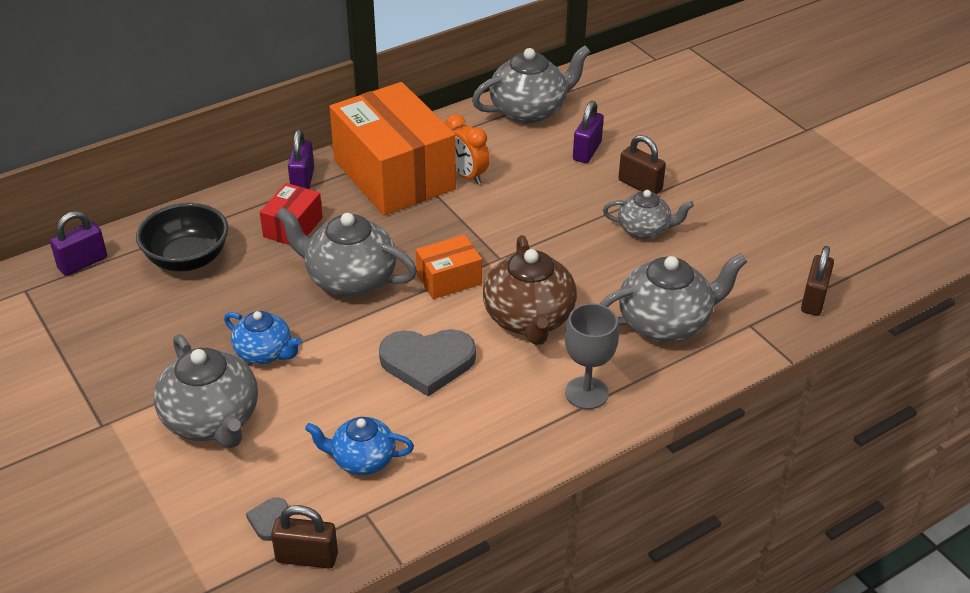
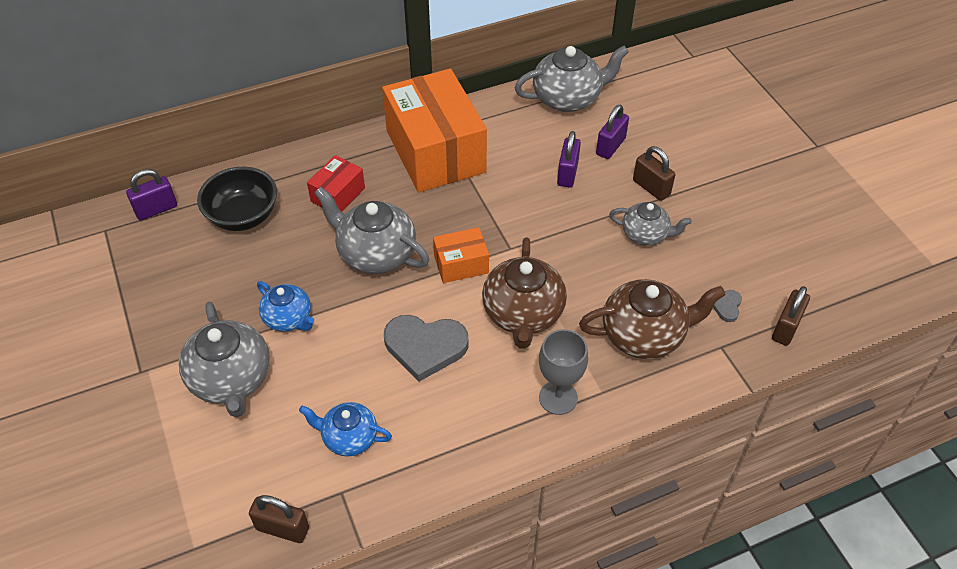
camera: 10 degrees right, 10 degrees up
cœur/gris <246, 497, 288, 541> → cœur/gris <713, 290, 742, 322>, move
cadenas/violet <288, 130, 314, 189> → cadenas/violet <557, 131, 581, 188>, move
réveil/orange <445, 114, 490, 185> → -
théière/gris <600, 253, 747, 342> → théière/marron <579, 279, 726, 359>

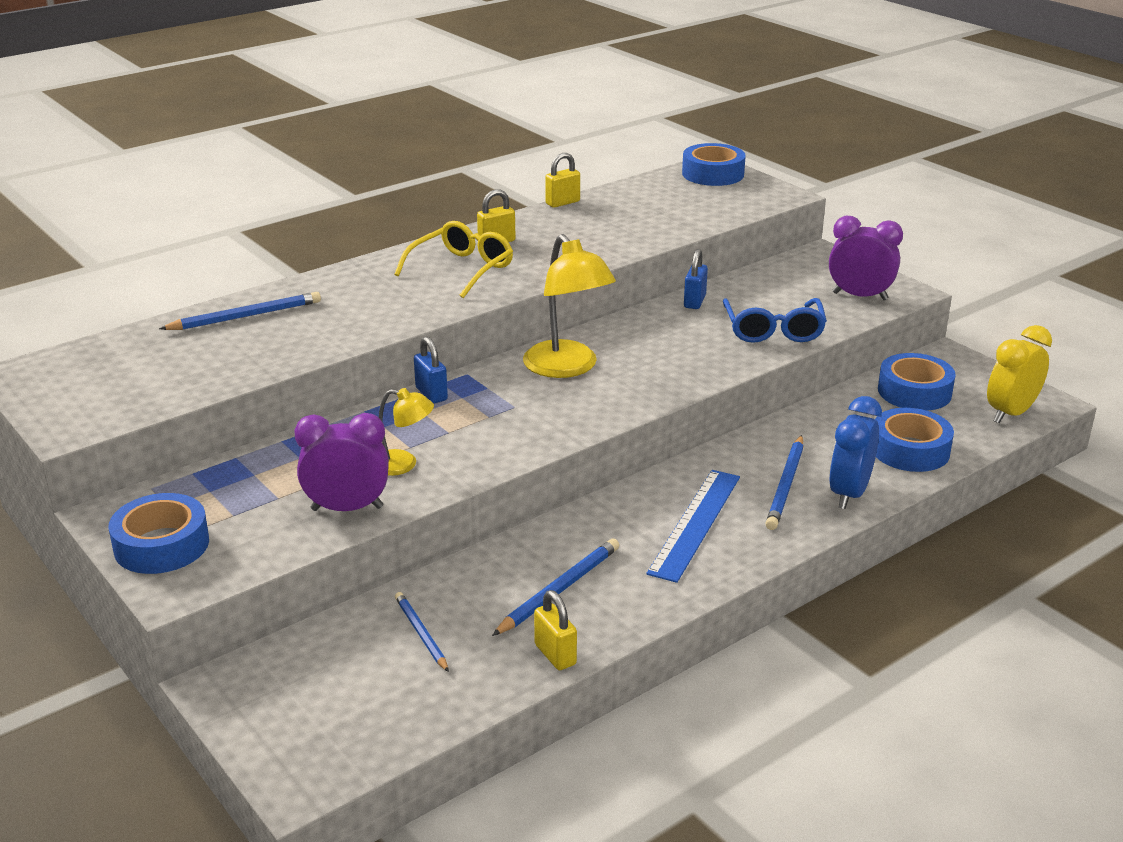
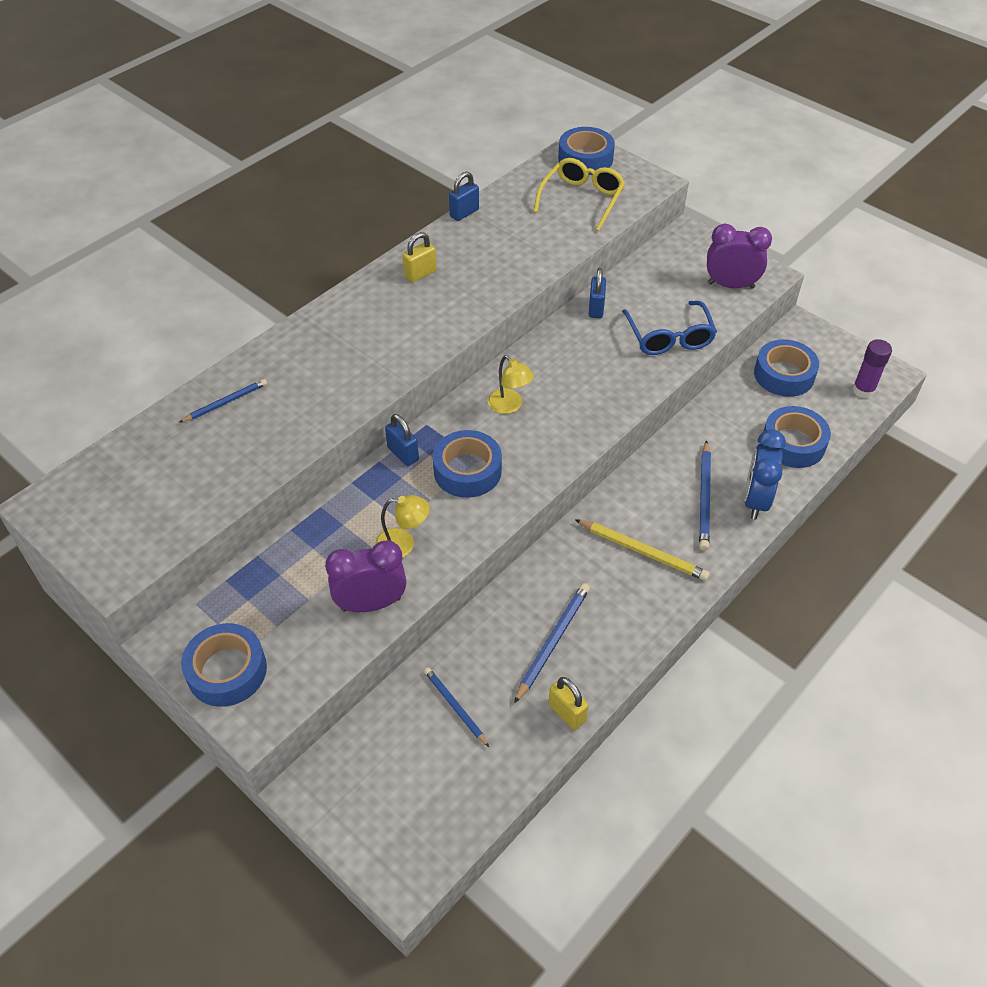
camera: 10 degrees left, 20 degrees up
crayon/bleu <159, 292, 321, 330> → crayon/bleu <179, 379, 267, 423>, x0.66
lunettes/jaune <394, 221, 513, 298> → lunettes/jaune <533, 158, 625, 231>, move
lampe/jaune <523, 234, 616, 378> → lampe/jaune <488, 355, 534, 414>, x0.55
cadenas/jaune <545, 153, 580, 208> → cadenas/bleu <449, 172, 479, 221>
règle/bleu <646, 470, 740, 583> → crayon/jaune <575, 519, 710, 581>
réveil/jaune <987, 325, 1052, 423> → bâton de colle/violet <852, 339, 892, 399>
- → ruban adhésif/bleu <433, 430, 502, 498>

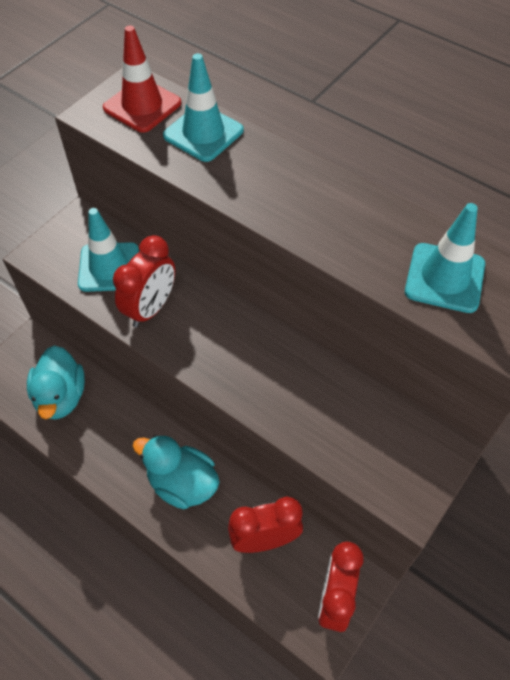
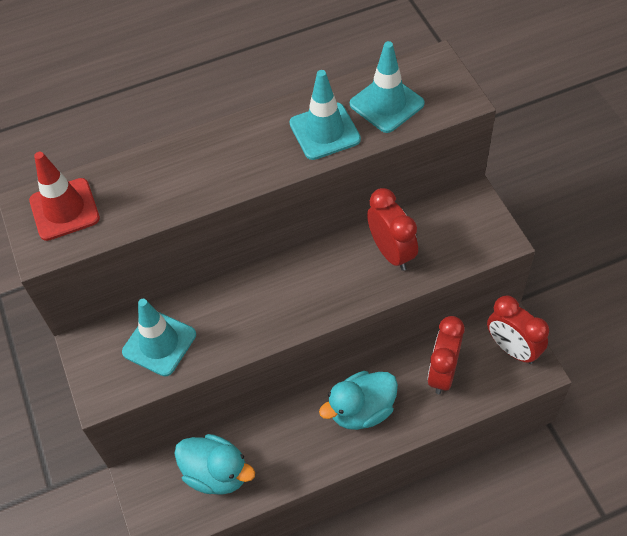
camera: 55 degrees left, 0 degrees up
réveil/rouge <113, 235, 175, 327> → réveil/rouge <367, 188, 418, 271>, move
cône de chantier/turquoise <163, 53, 244, 162> → cône de chantier/turquoise <290, 70, 361, 160>, move

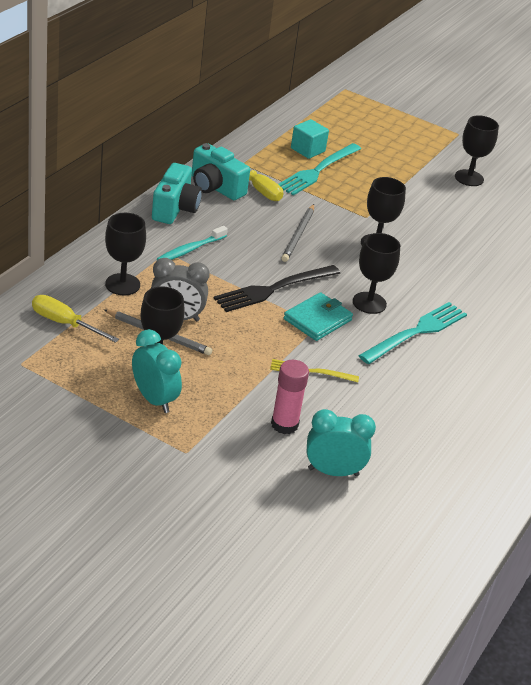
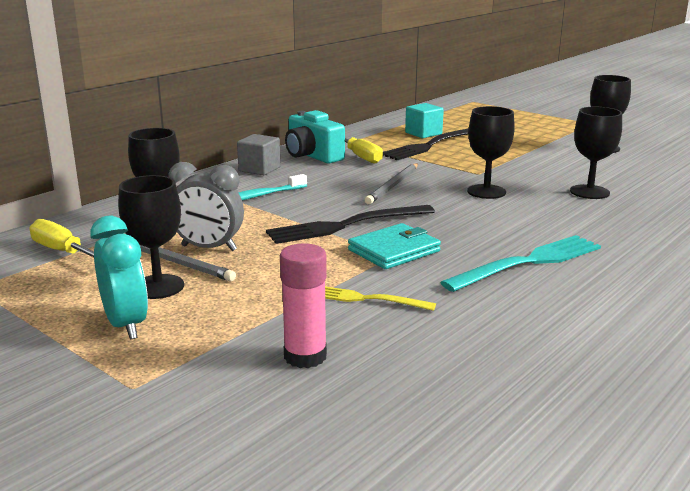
camera: 15 degrees right, 15 degrees down
appareil photo/turquoise <152, 163, 202, 224> → cube/gris <237, 134, 281, 175>
fourchette/turquoise <278, 143, 361, 196> → fourchette/noir <383, 128, 469, 160>
réveil/turquoise <307, 409, 376, 476> → -
verre à pied/noir <353, 233, 400, 314> → verre à pied/noir <570, 107, 622, 199>, move

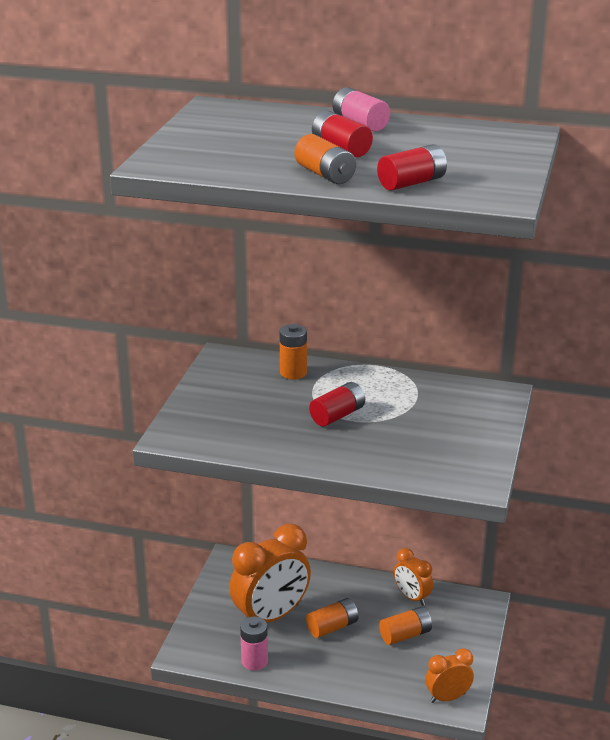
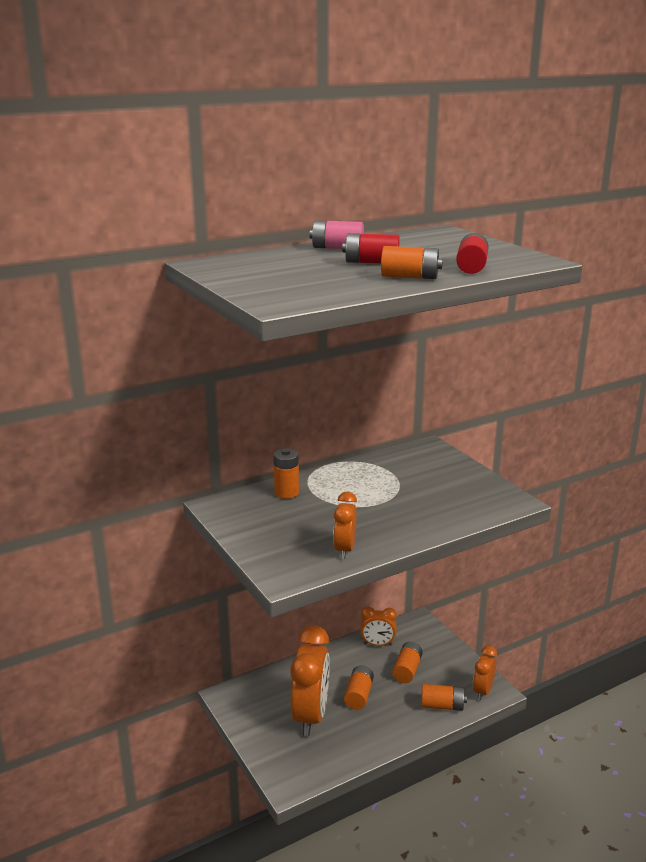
camera: 45 degrees left, 5 degrees down
pile/rose <240, 617, 268, 671> → -
pile/rouge <309, 382, 365, 427> → -
- → réveil/orange <333, 492, 357, 559>
- → pile/orange <421, 684, 467, 711>

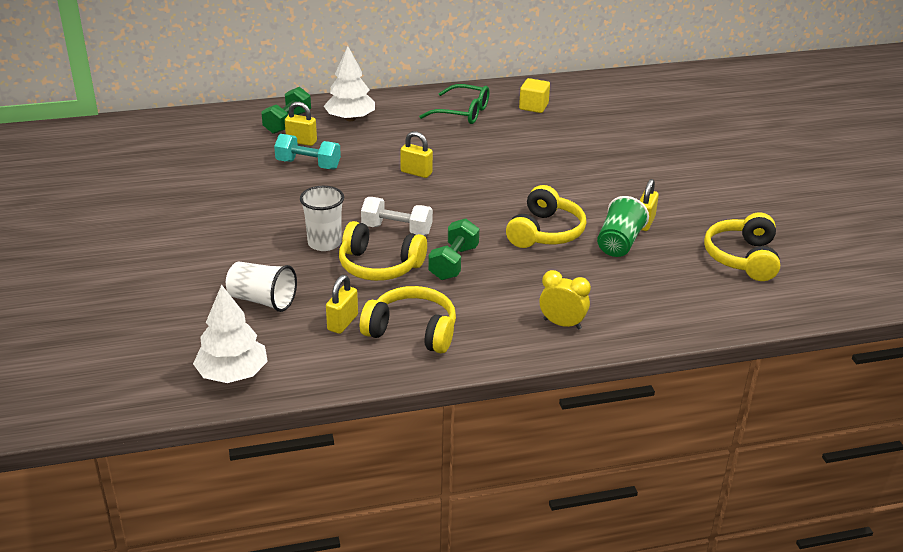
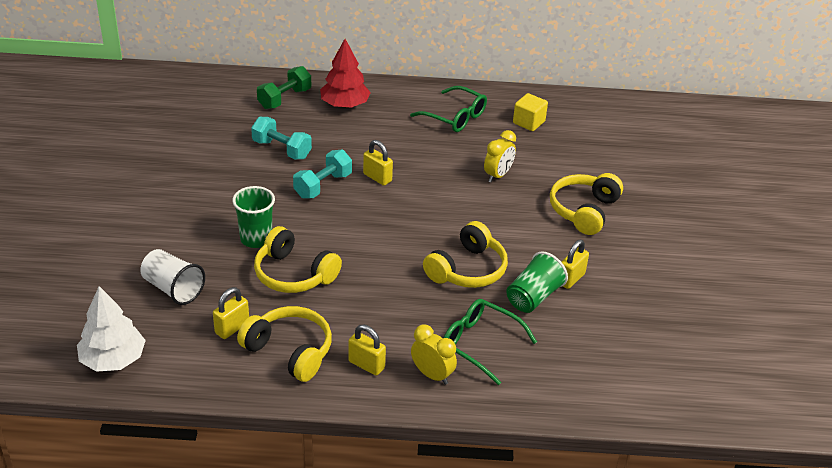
camera: 15 degrees right, 5 degrees up
cadenas/jaune <285, 102, 317, 146> → cadenas/jaune <348, 325, 386, 376>, move
gobelet/blanc <300, 186, 344, 251> → gobelet/vert <232, 186, 275, 248>
arbre/blanc <324, 46, 375, 121> → arbre/rouge <320, 39, 371, 108>
haltère/blanc <361, 197, 433, 236> → -
haltère/vert <428, 218, 479, 280> → -
casque audio/jaune <704, 213, 780, 281> → casque audio/jaune <550, 173, 623, 235>, move
- → haltère/turquoise <293, 150, 352, 199>
- → lunettes/vert <443, 299, 537, 385>
- → réveil/jaune <484, 130, 516, 183>

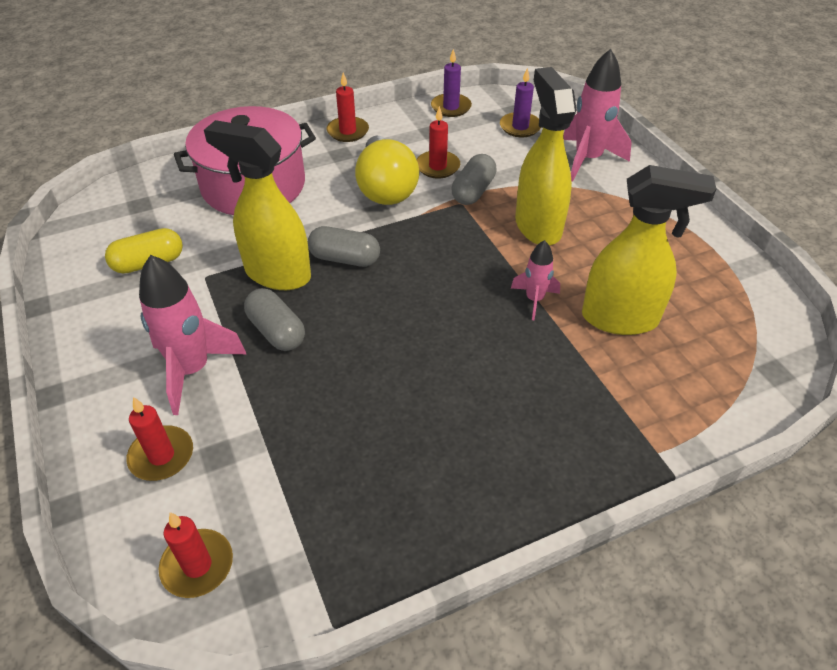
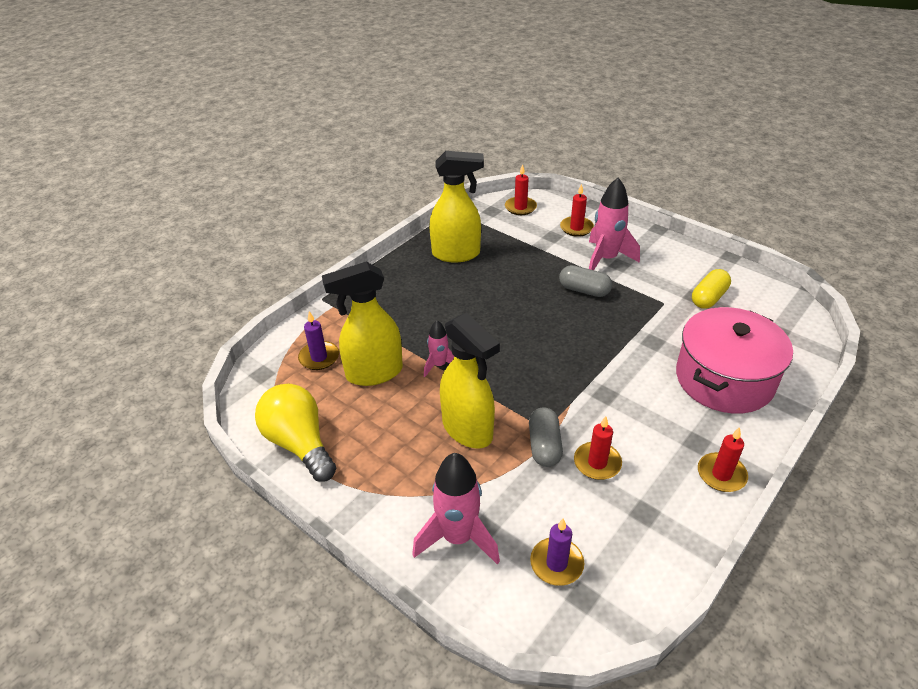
camera: 155 degrees right, 5 degrees down
vaporisateur/jaune <204, 120, 311, 290> → vaporisateur/jaune <429, 151, 484, 262>, move
gélule/gris <308, 226, 380, 267> → -
ampoule/jaune <355, 136, 419, 205> → ampoule/jaune <255, 384, 336, 482>, move
bougie/violet <431, 49, 472, 117> → bougie/violet <298, 311, 339, 370>, move

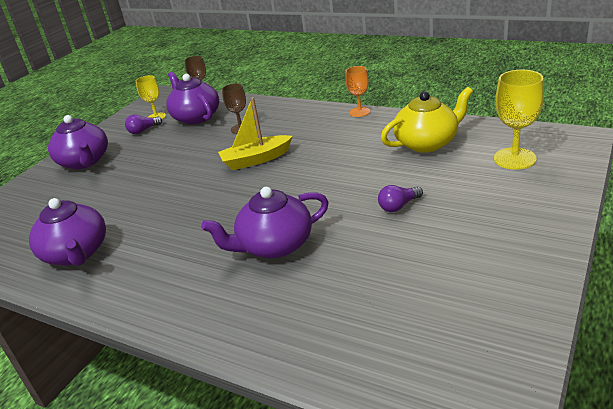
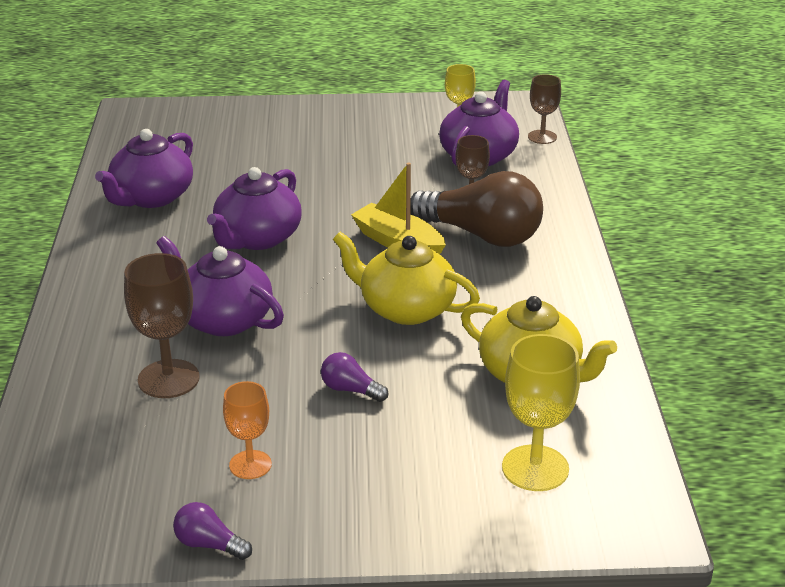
camera: 55 degrees right, 0 degrees up
théière/violet <48, 115, 108, 169> → théière/violet <207, 167, 302, 250>, move
ampoule/violet <125, 114, 162, 134> → ampoule/violet <173, 502, 252, 560>, move
verre à pied/orange <345, 66, 370, 117> → verre à pied/orange <223, 381, 272, 479>, move
- → verre à pied/marron <124, 253, 200, 398>
- → théière/jaune <333, 232, 480, 325>
- → ampoule/marron <410, 171, 543, 247>

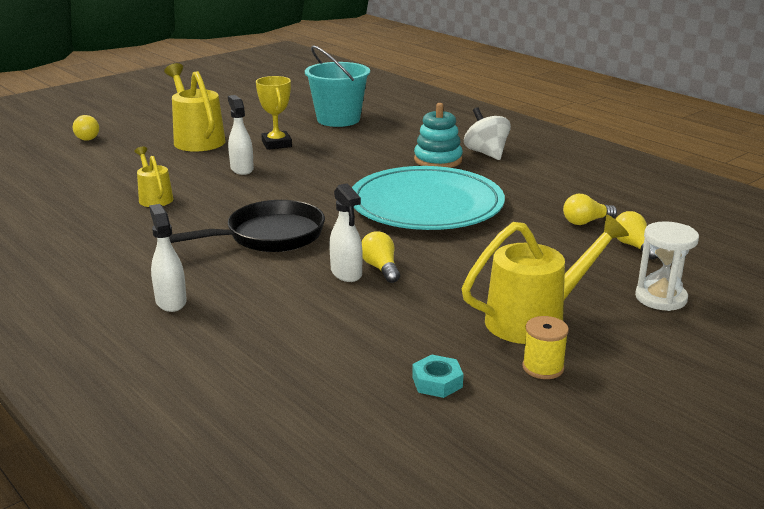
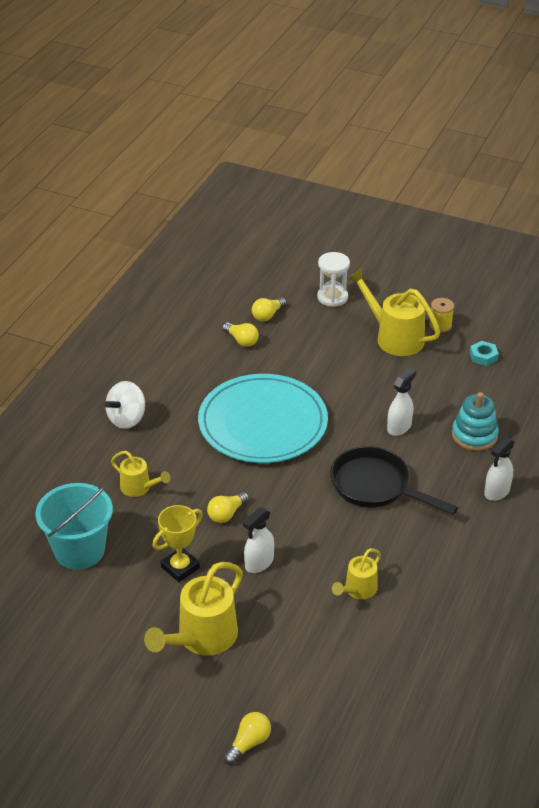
camera: 115 degrees left, 15 degrees up
ampoule/jaune <362, 231, 400, 283> → ampoule/jaune <207, 492, 249, 523>, move
jouet à empiler/turquoise <414, 103, 463, 168> → jouet à empiler/turquoise <452, 392, 499, 451>, move
- → arrosoir/jaune <111, 451, 170, 497>

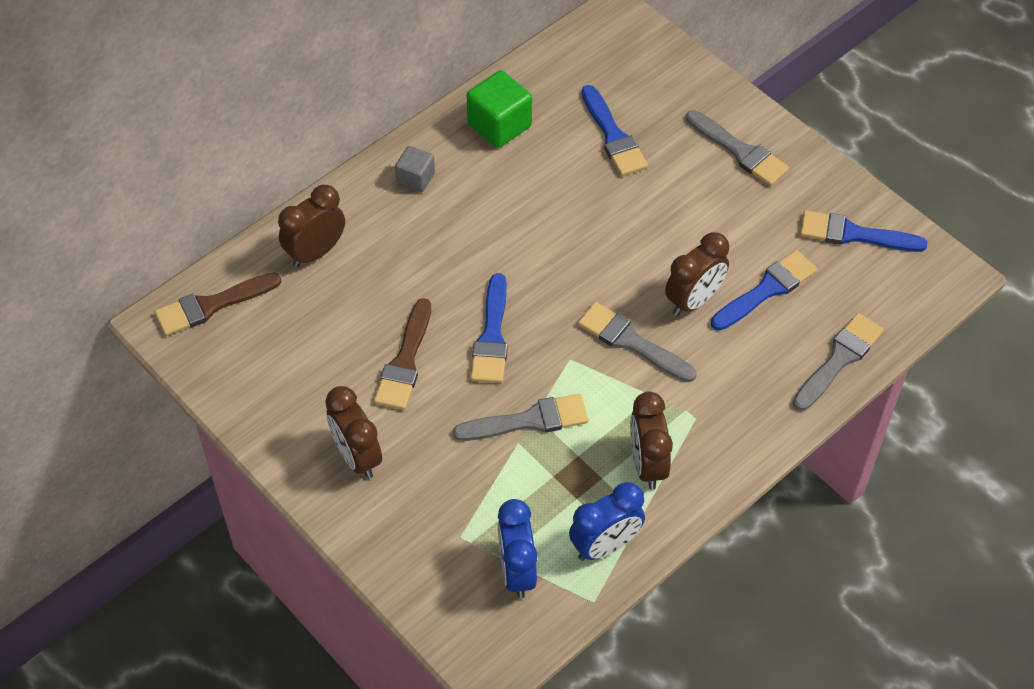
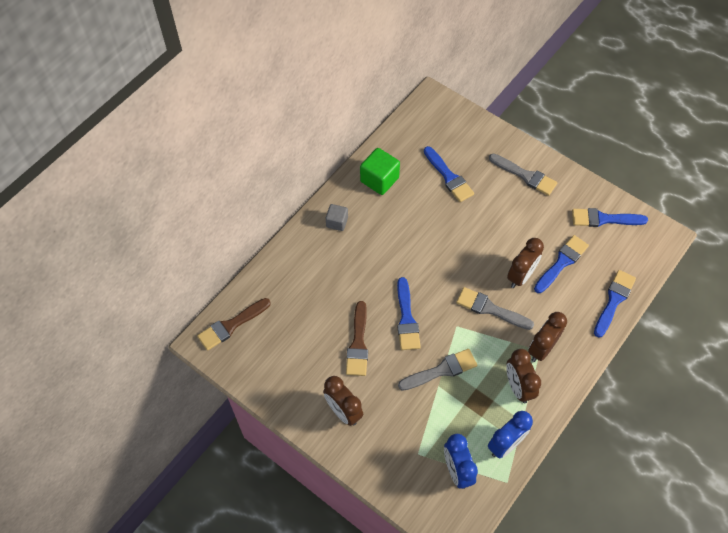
camera: 10 degrees left, 5 degrees up
réveil/marron <278, 185, 345, 267> → réveil/marron <528, 312, 567, 362>, move
pinceau/gris <793, 313, 884, 411> → pinceau/bleu <594, 270, 636, 338>

